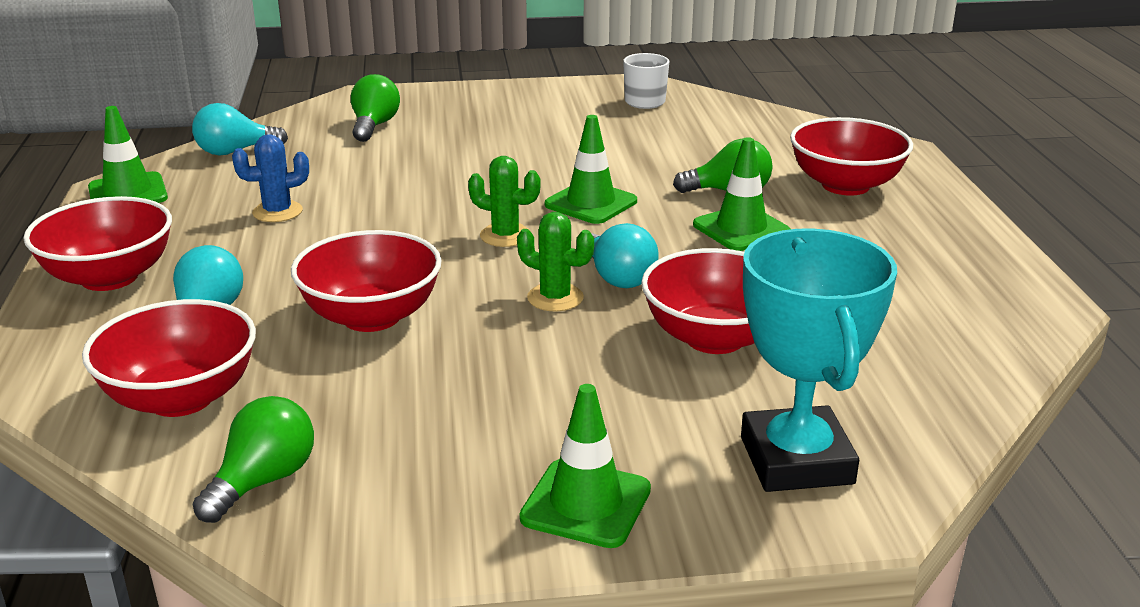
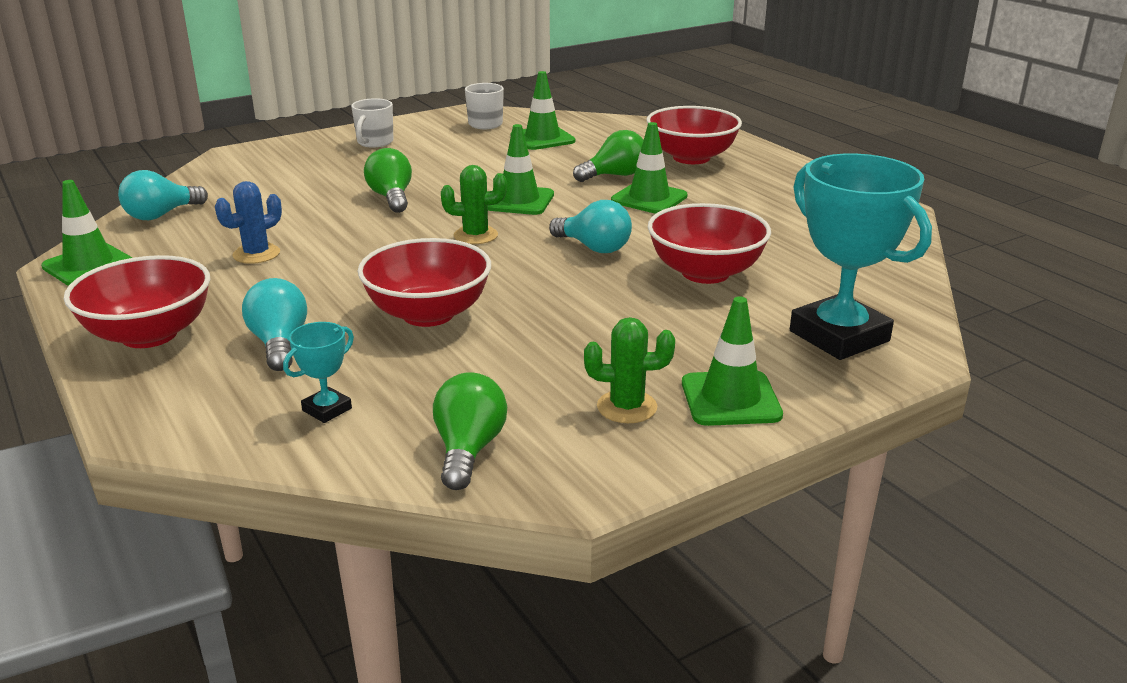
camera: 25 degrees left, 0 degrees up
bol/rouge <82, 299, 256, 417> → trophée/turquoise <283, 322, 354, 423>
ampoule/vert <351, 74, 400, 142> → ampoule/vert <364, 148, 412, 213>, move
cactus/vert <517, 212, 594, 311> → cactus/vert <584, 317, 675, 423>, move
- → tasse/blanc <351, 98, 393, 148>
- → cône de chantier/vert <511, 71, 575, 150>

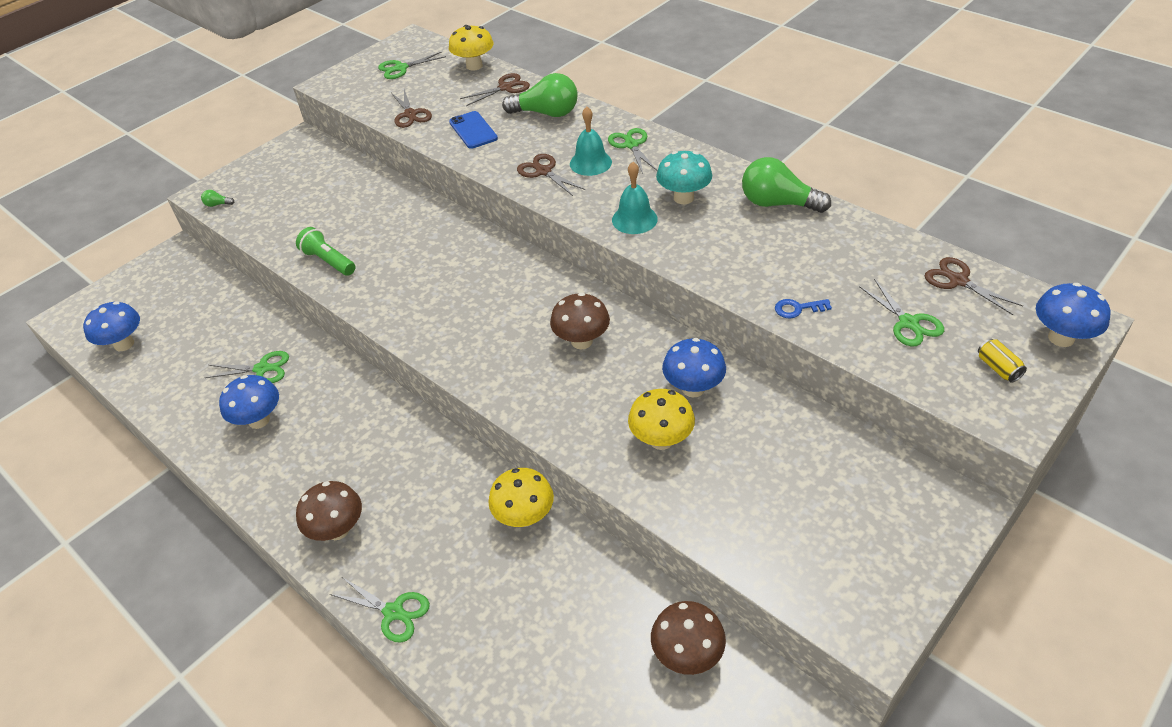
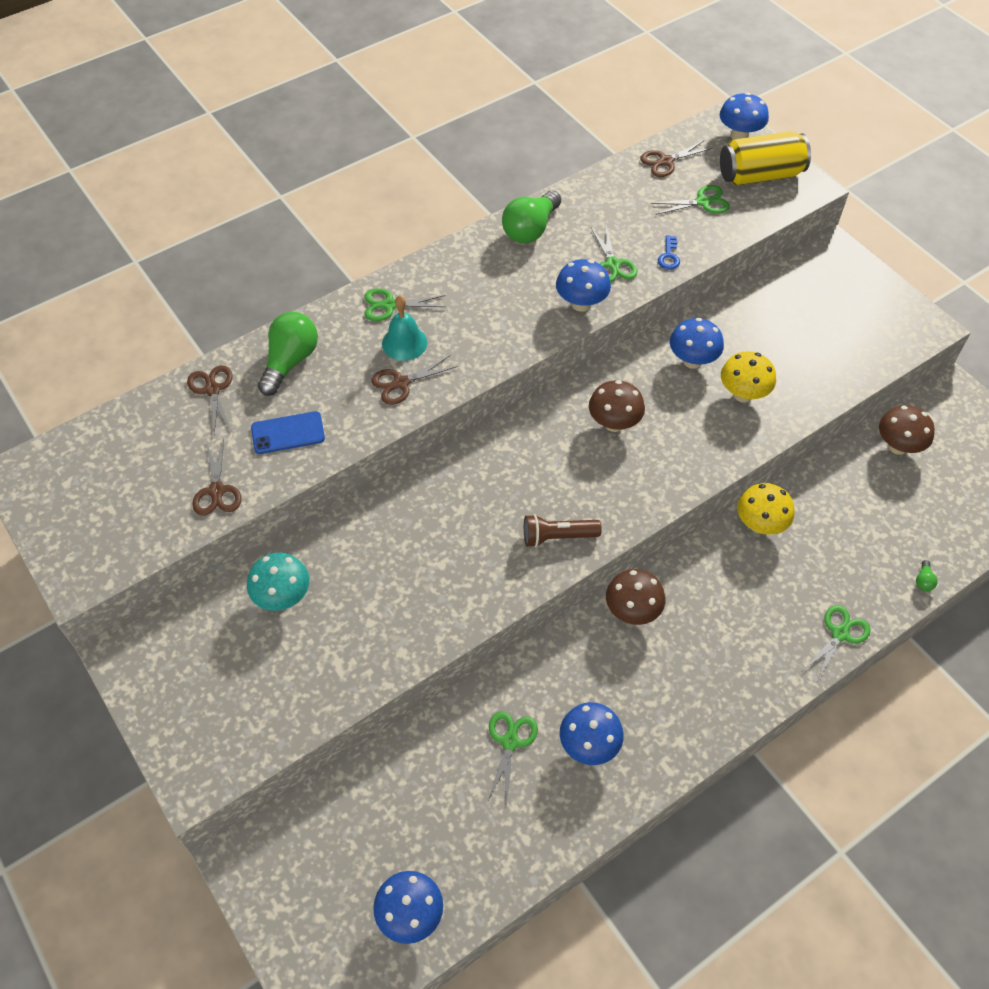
camera: 80 degrees left, 10 degrees up
ampoule/vert <201, 190, 234, 207> → ampoule/vert <916, 560, 937, 591>, move
lampe de poche/vert <296, 227, 355, 276> → -
champignon/marron <296, 481, 362, 541> → champignon/marron <606, 569, 665, 625>, move
ciseaux/vert <378, 52, 446, 79> → ciseaux/vert <591, 226, 637, 283>, move
ciseaux/marron <391, 89, 432, 128> → ciseaux/marron <192, 439, 241, 516>, 90 degrees clockwise
champignon/jaune <449, 25, 494, 71> → -
cloche/turquoise <612, 162, 658, 234> → -
champignon/turquoise <656, 151, 712, 204> → champignon/turquoise <247, 553, 310, 611>, move
canette/jaune <978, 339, 1027, 383> → canette/jaune <720, 131, 811, 186>, x2.46
- → lampe de poche/marron <524, 514, 602, 547>
- → champignon/bleu <556, 259, 611, 312>

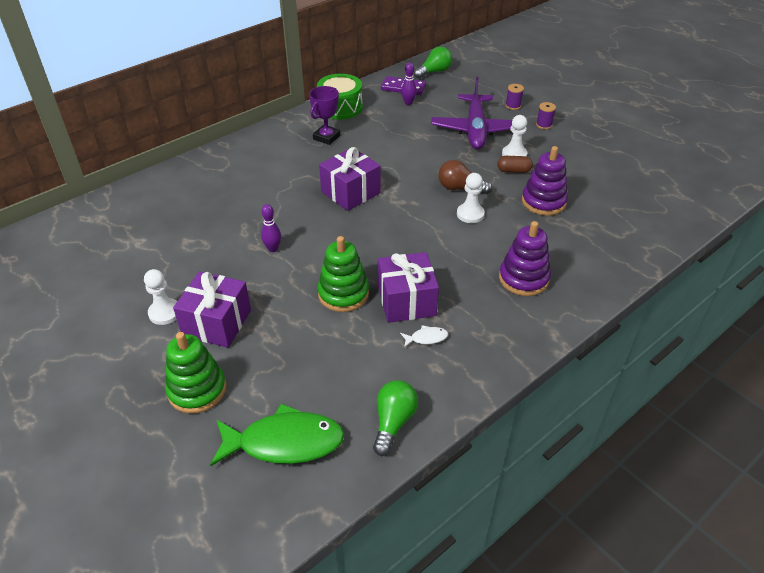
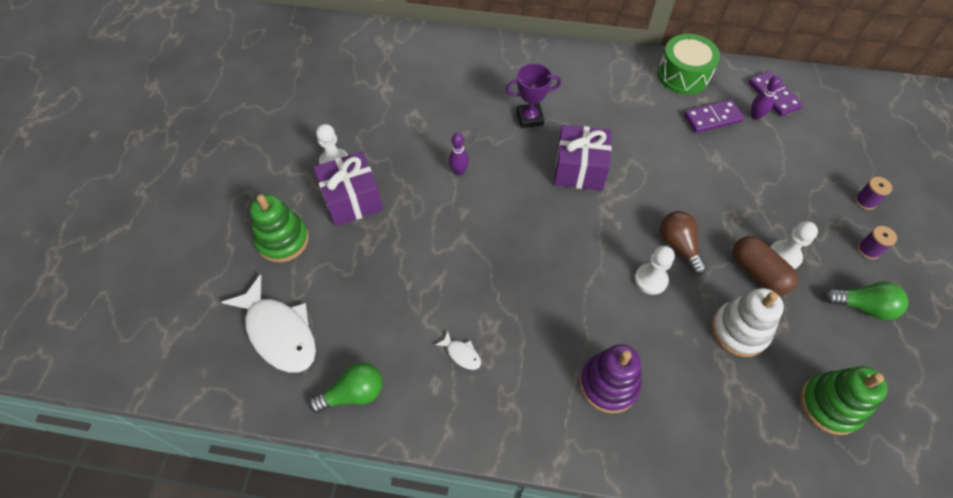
camera: 50 degrees right, 15 degrees up
poisson/vert <210, 403, 345, 466> → poisson/blanc <221, 274, 316, 373>
trophée/violet <309, 86, 340, 145> → trophée/violet <505, 63, 561, 128>, move
jouet à empiler/vert <317, 236, 369, 312> → jouet à empiler/vert <800, 366, 888, 435>, move
cadeau/violet <378, 252, 439, 323> → -
ampoule/vert <414, 47, 452, 79> → ampoule/vert <824, 281, 908, 320>, move
avion/violet <431, 77, 512, 149> → -
gélule/marron <497, 156, 533, 173> → gélule/marron <733, 236, 798, 295>, x1.55
jouet à empiler/violet <522, 146, 568, 216> → jouet à empiler/blanc <712, 288, 784, 357>
- → domino/violet <684, 100, 744, 133>

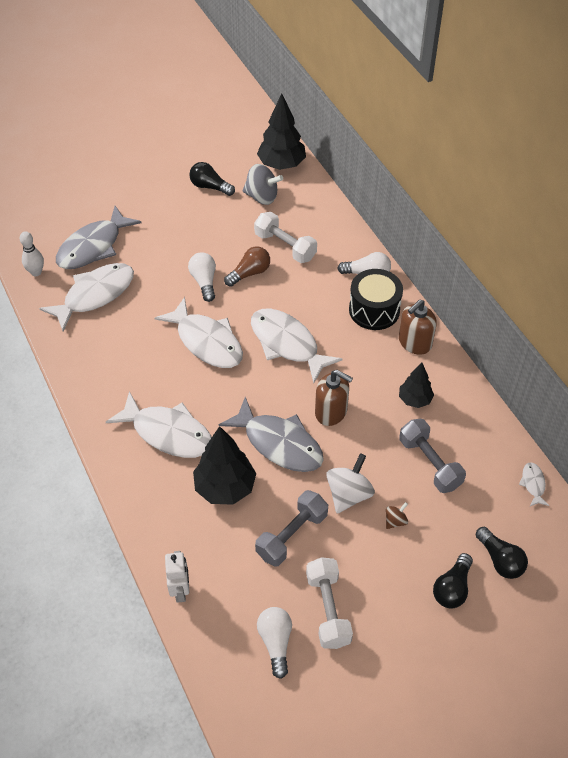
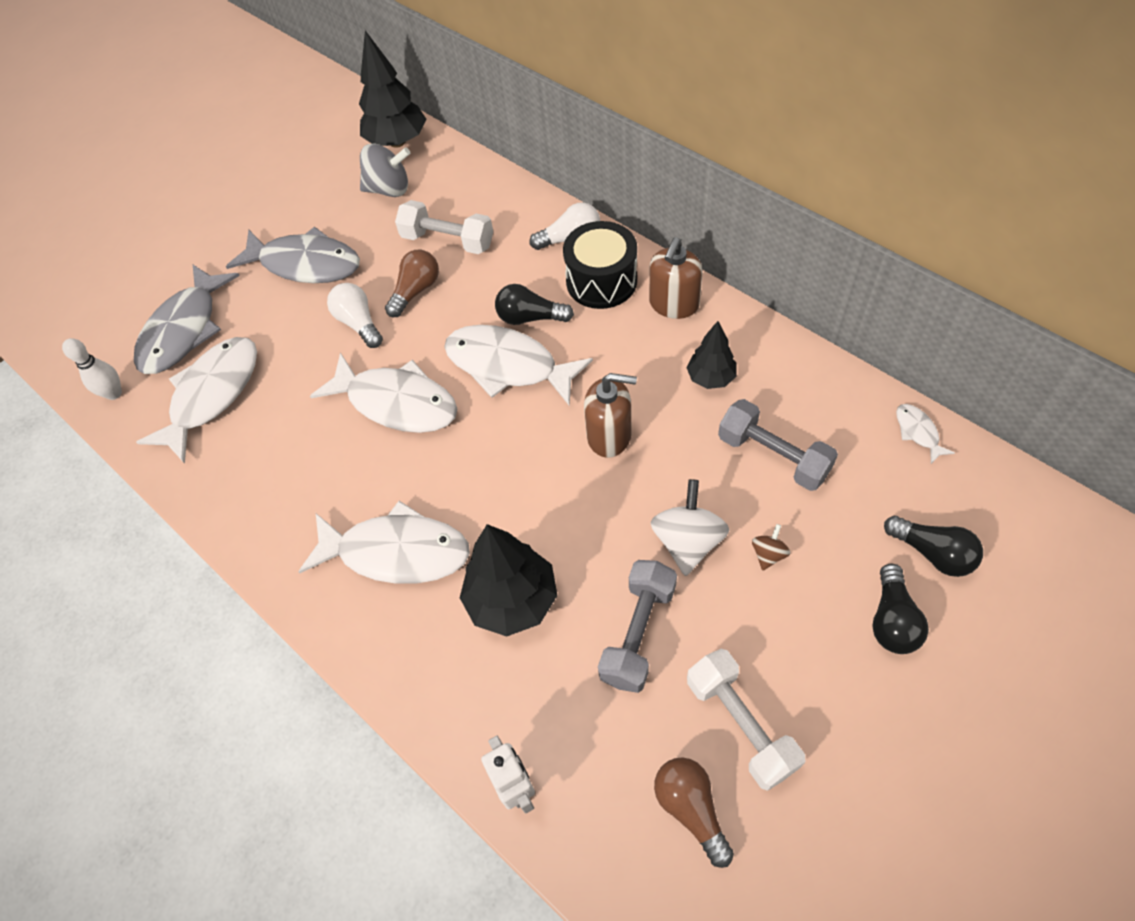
camera: 15 degrees left, 5 degrees up
ampoule/noir <189, 162, 235, 196> → ampoule/noir <495, 284, 574, 325>, move
poisson/gris <219, 397, 324, 472> → poisson/gris <226, 227, 360, 283>, move
ampoule/blanc <257, 607, 292, 679> → ampoule/marron <654, 757, 734, 868>

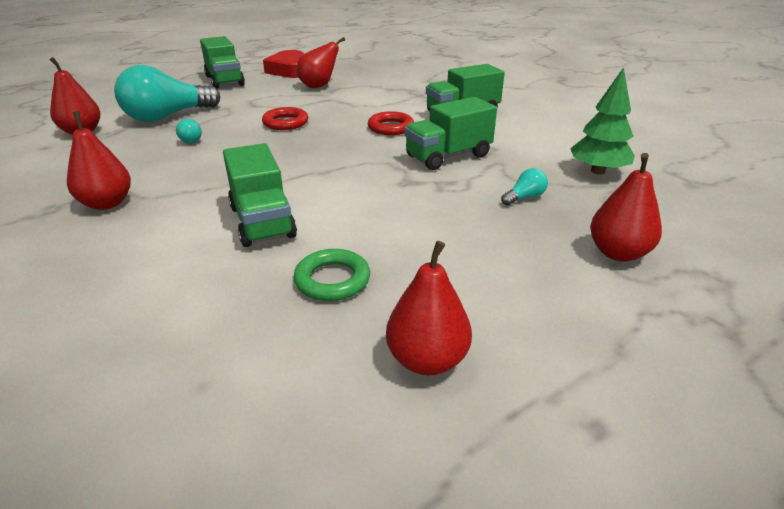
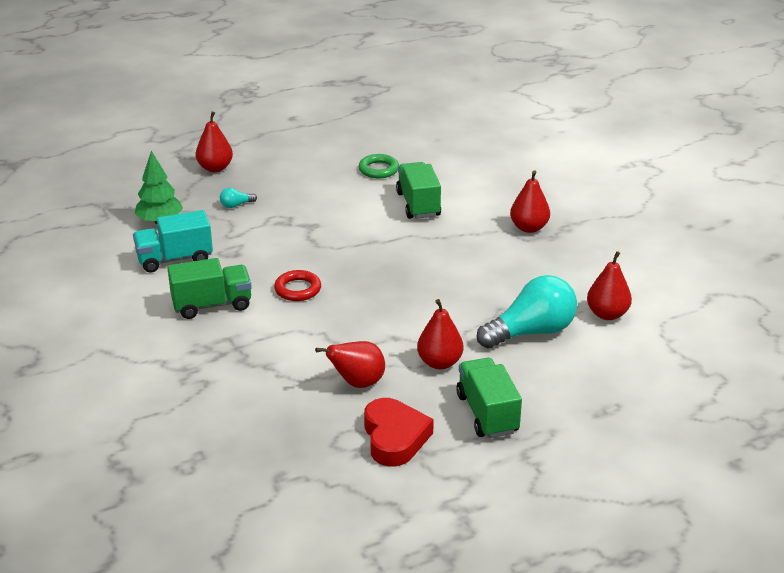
camera: 170 degrees left, 0 degrees up
ampoule/turquoise <176, 119, 202, 143> → -
anneau/rouge <262, 107, 308, 130> → -
poire/rouge <386, 241, 472, 375> → poire/rouge <417, 299, 463, 369>, move
camion/vert <404, 97, 497, 170> → -
- → camion/turquoise <133, 210, 213, 272>

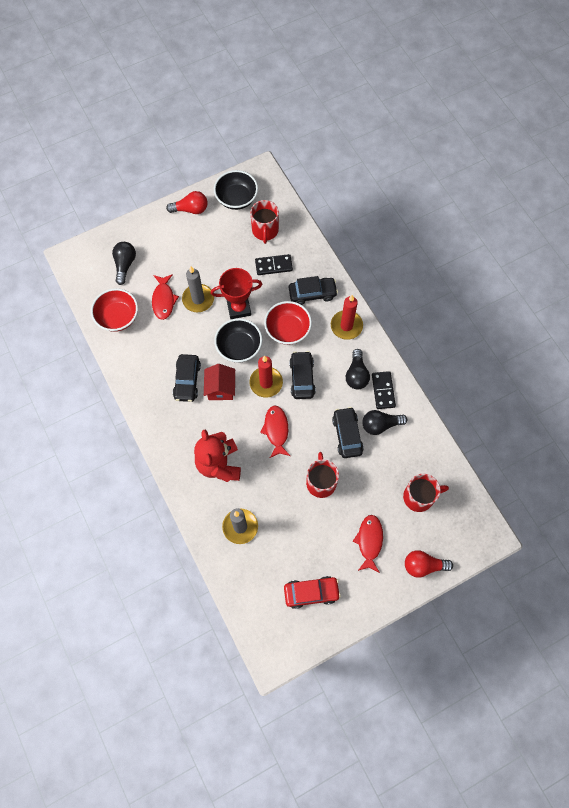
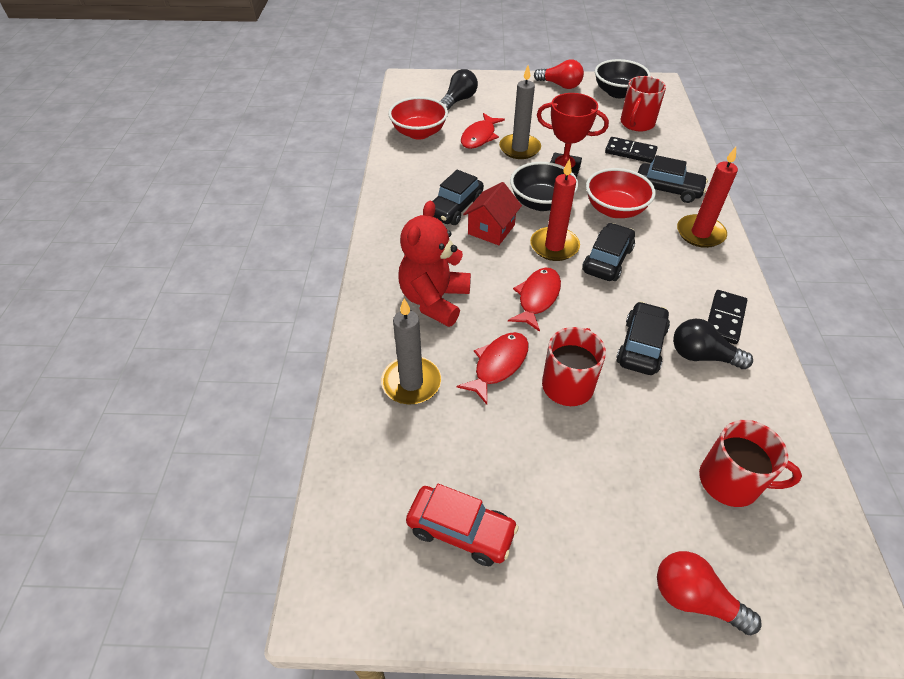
camera: 30 degrees right, 20 degrees down
ampoule/noir <346, 349, 370, 389> → -
poisson/rouge <353, 515, 383, 573> → poisson/rouge <456, 332, 529, 405>, move

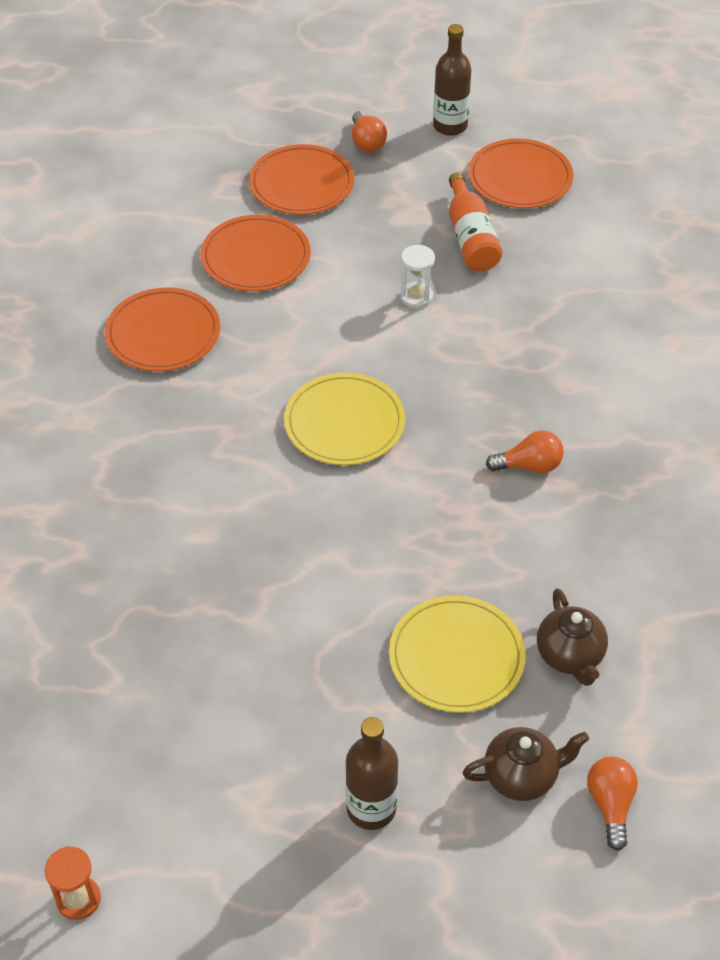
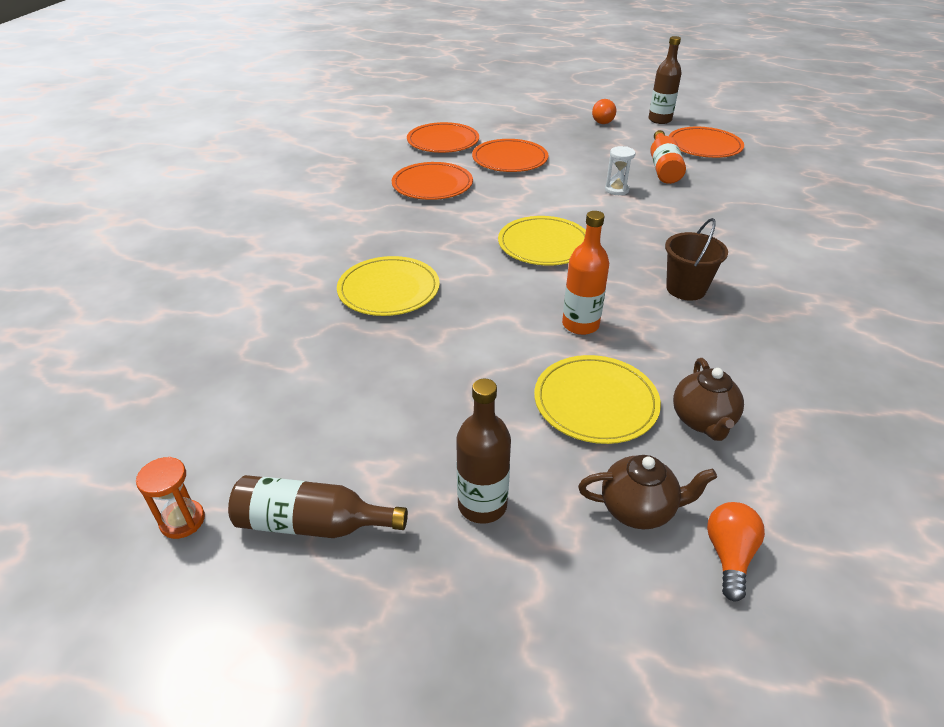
camera: 15 degrees right, 10 degrees down
assiette/orange <249, 144, 354, 215> → assiette/orange <407, 122, 479, 153>, move
ampoule/orange <486, 430, 564, 473> → seau/marron <665, 218, 728, 301>
- → bouteille/marron <228, 475, 408, 538>
- → assiette/jaune <337, 256, 440, 316>
- → bouteille/orange <562, 211, 609, 335>

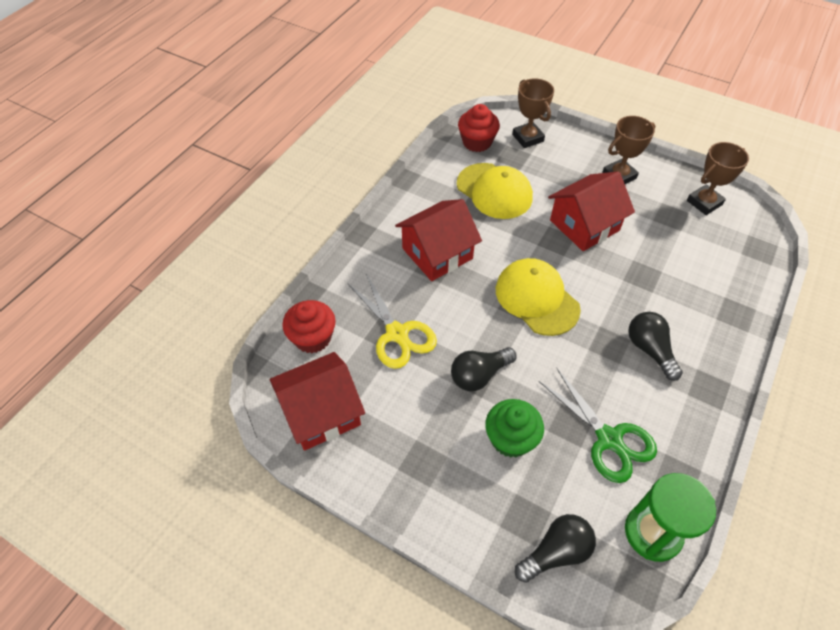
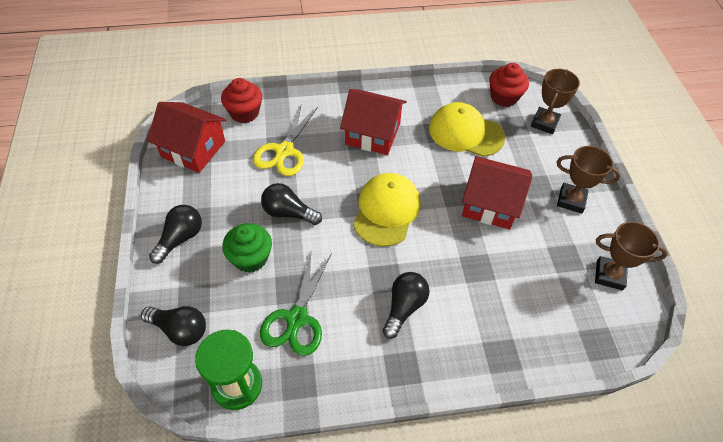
camera: 50 degrees right, 0 degrees up
casquette/jaune <457, 163, 533, 219> → casquette/jaune <429, 102, 505, 157>, 105 degrees clockwise
- → ampoule/noir <149, 205, 202, 264>

